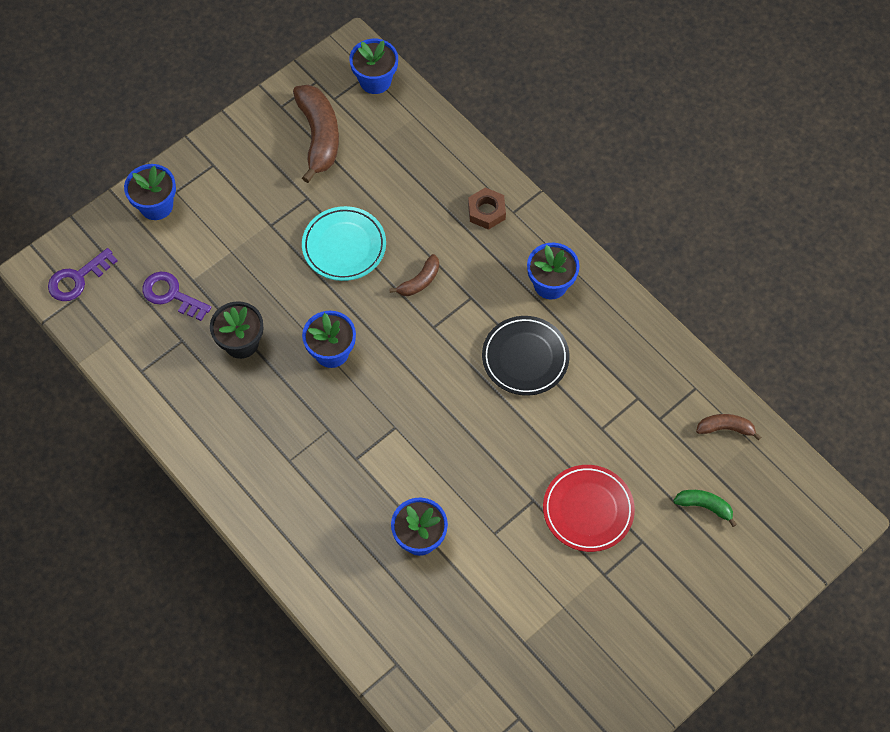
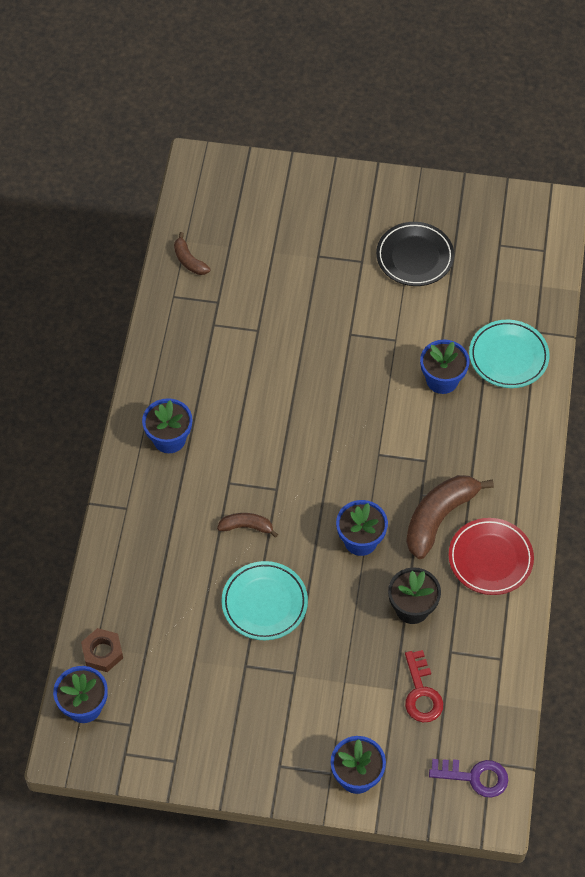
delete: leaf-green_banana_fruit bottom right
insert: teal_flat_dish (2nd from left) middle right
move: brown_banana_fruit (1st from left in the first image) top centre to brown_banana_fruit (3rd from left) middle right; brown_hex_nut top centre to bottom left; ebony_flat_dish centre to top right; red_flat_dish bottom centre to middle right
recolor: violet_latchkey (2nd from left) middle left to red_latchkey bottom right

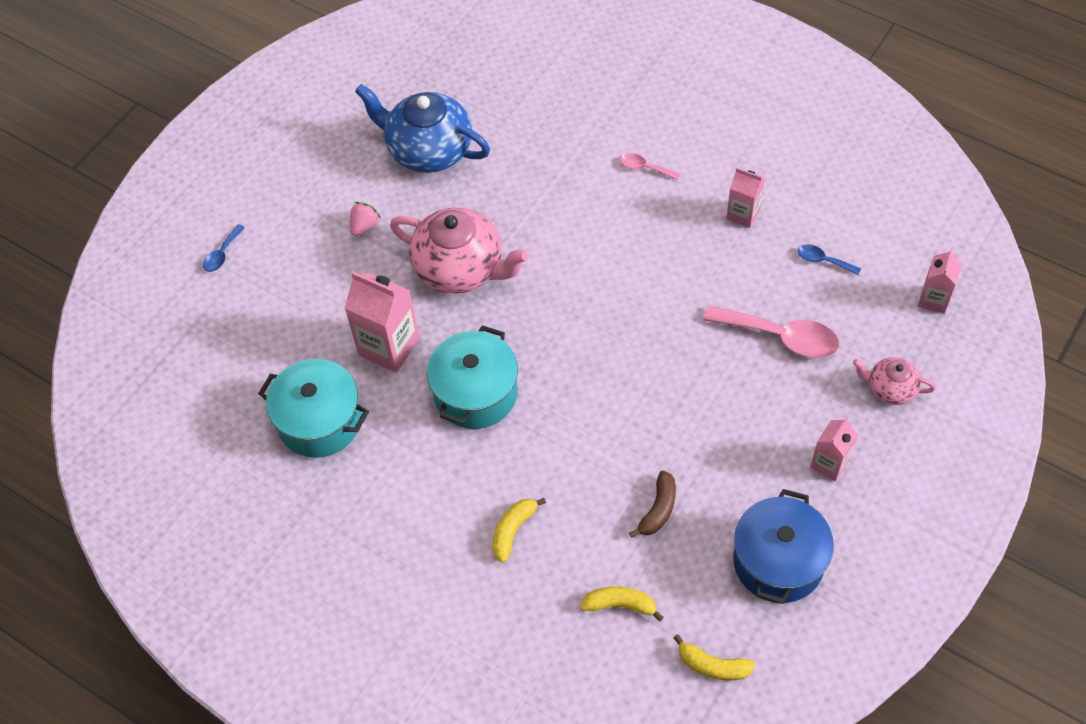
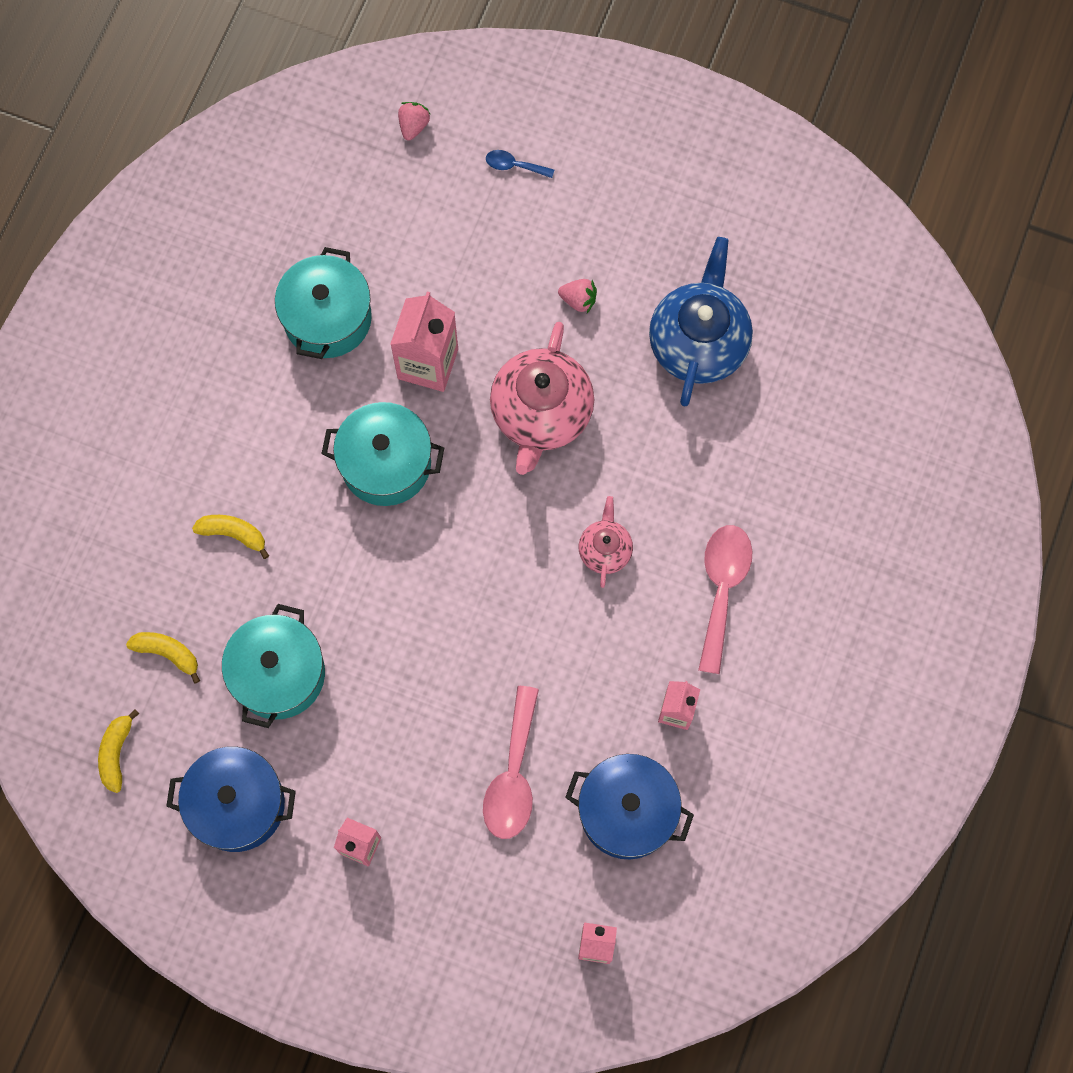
insert: rose-pink_strawberry (1st from left) top centre
move: rose-pink_china_teapot (2nd from left) middle right to centre
replace: brown_banana_fruit bottom centre to teal_pot (1st from left) middle left; royal_blue_teaspoon (2nd from left) middle right to royal_blue_pot (2nd from left) bottom centre
rotate: golden_banana_fruit (2nd from left) bottom centre = middle left 60 degrees counterclockwise
resize: rose-pink_teaspoon (1st from left in the first image) top centre = middle right x2.04

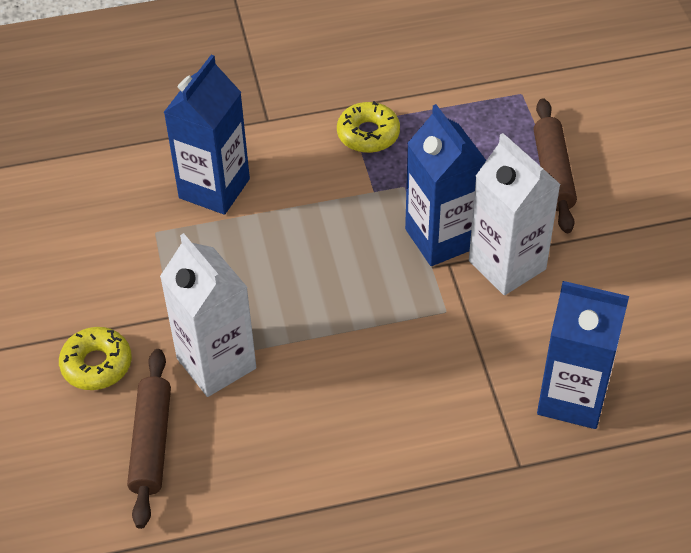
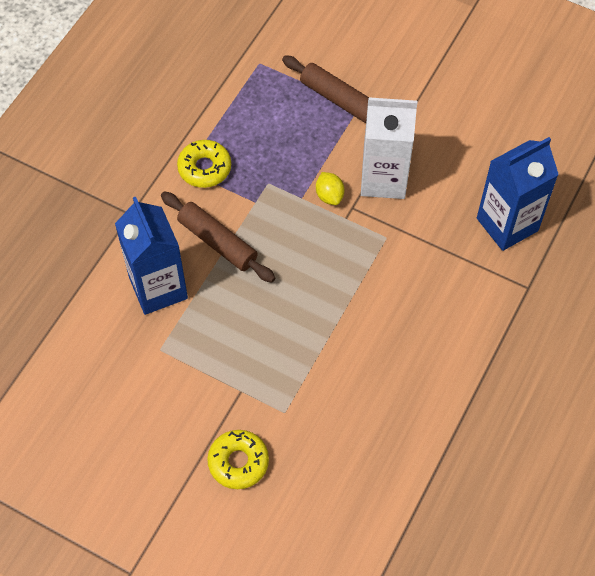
delete: white_juice_carton (1st from left) middle left
move: brown_pastry_roller (1st from left) bottom left to centre
replace: royal_blue_juice_carton (2nd from left) centre to golden_citrus_fruit top centre

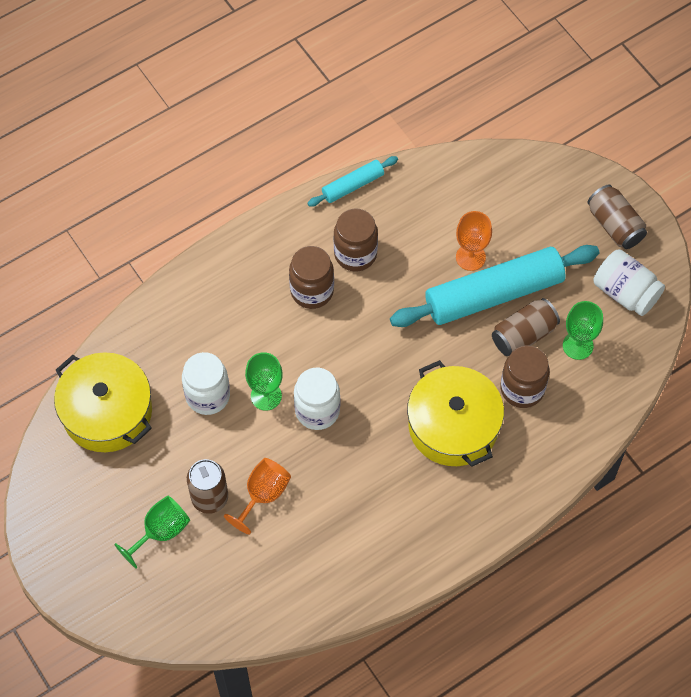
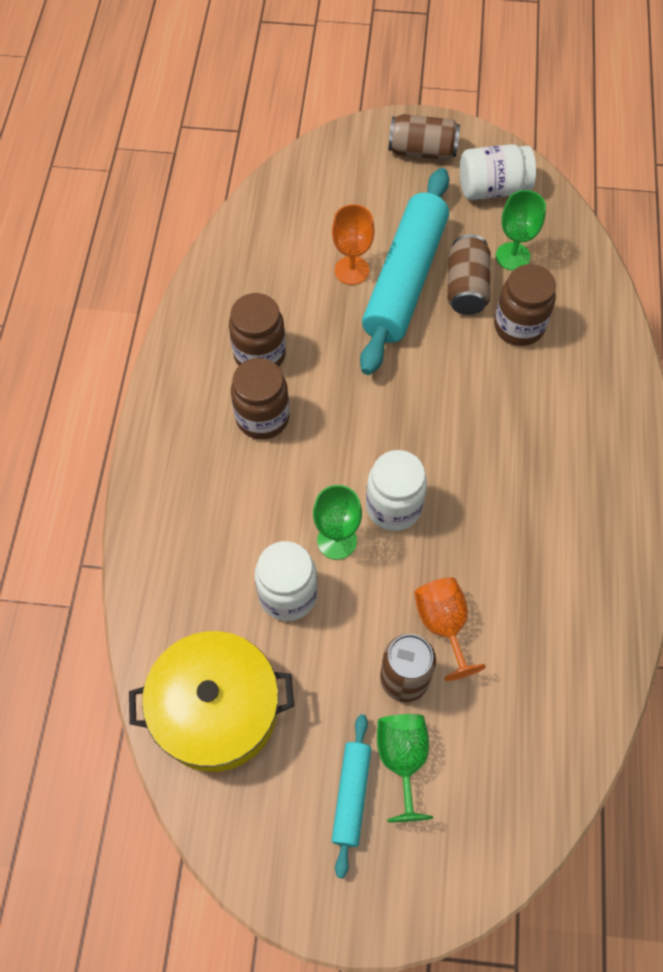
delete: golden_pot (2nd from left) centre
move: teal_pastry_roller (1st from left) top centre to bottom centre

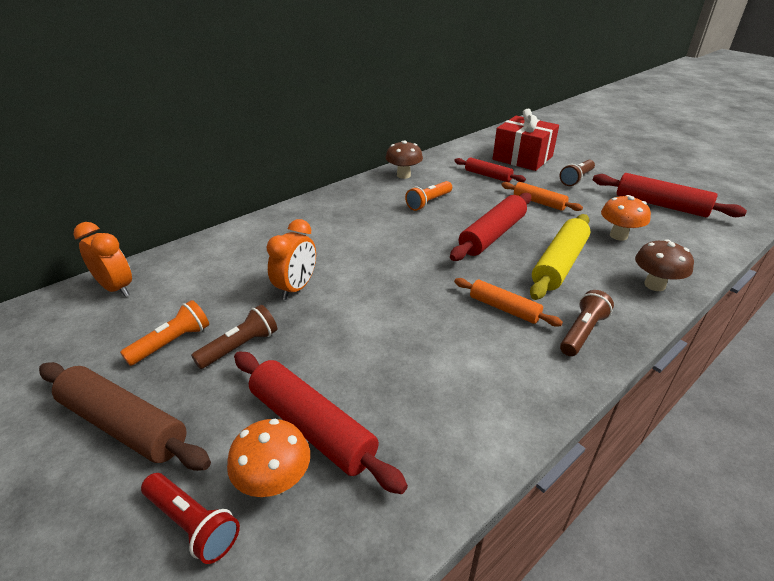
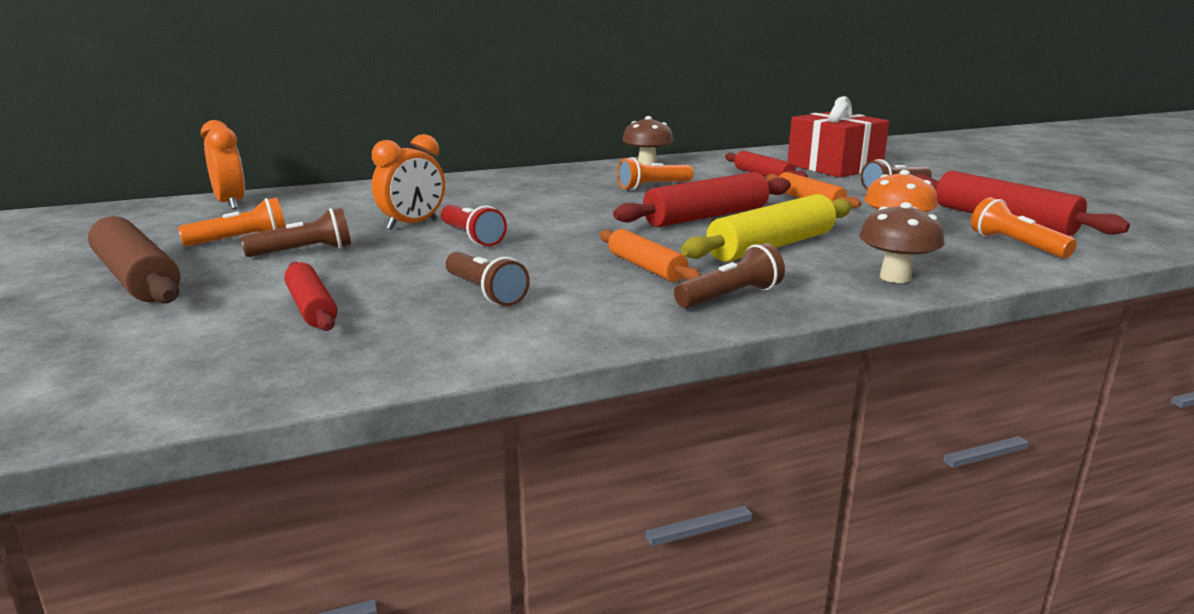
delete: orange_toadstool (1st from left) bottom centre
insert: brown_pocket_torch (2nd from left) centre; orange_pocket_torch (3rd from left) middle right
move: red_pocket_torch bottom left to centre
resize: red_pastry_roller (1st from left) bottom centre = middle left x0.62

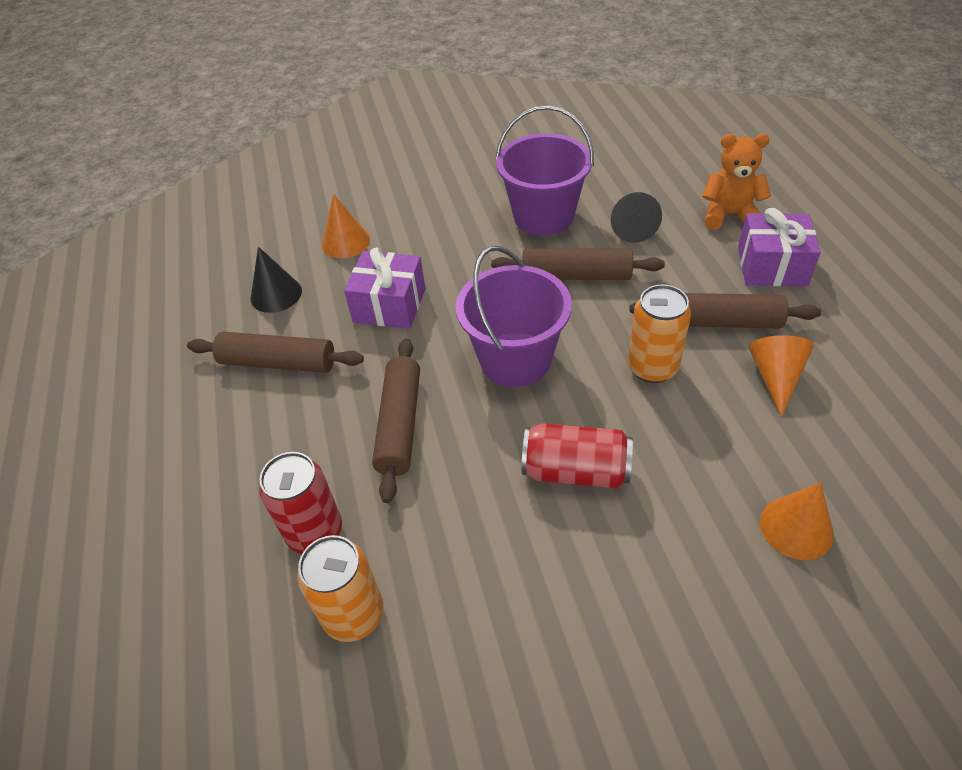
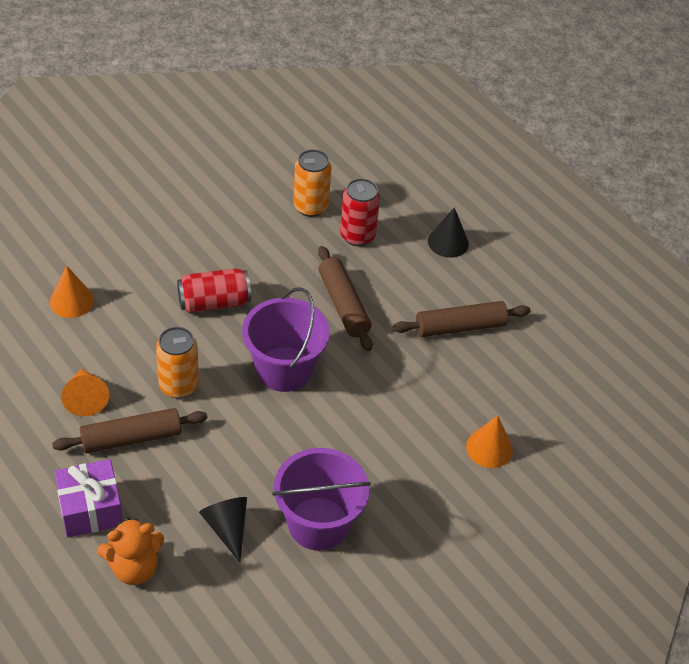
delete: violet_gift (1st from left) centre; brown_pastry_roller (3rd from left) centre
move: ebony_solid_cone (1st from left in the first image) middle left to ebony_solid_cone (2nd from left) centre

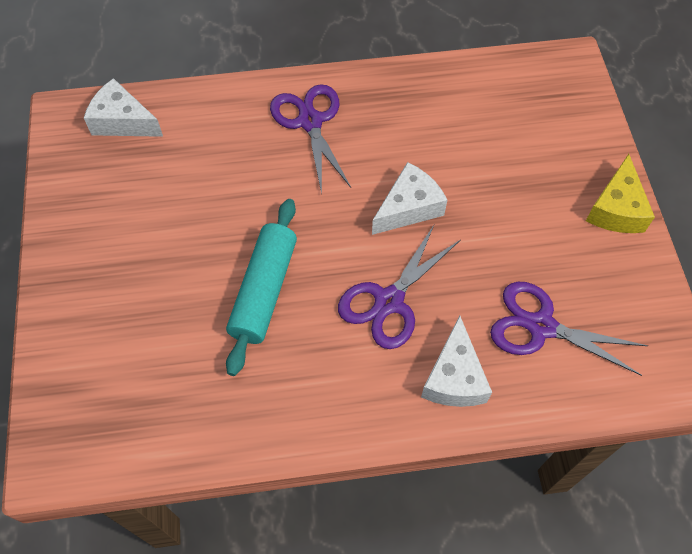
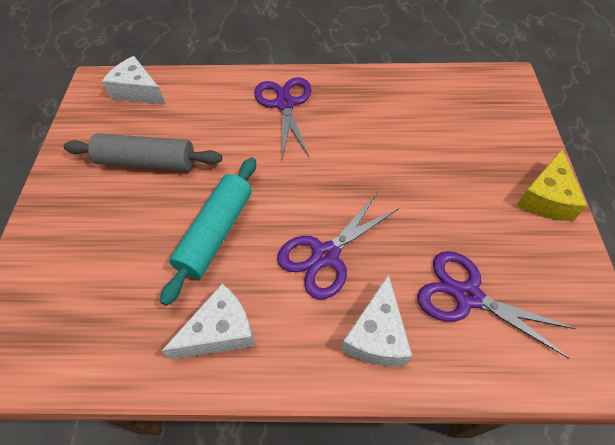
insert: gray_pastry_roller middle left
move: white_cheese (2nd from left) centre to bottom centre

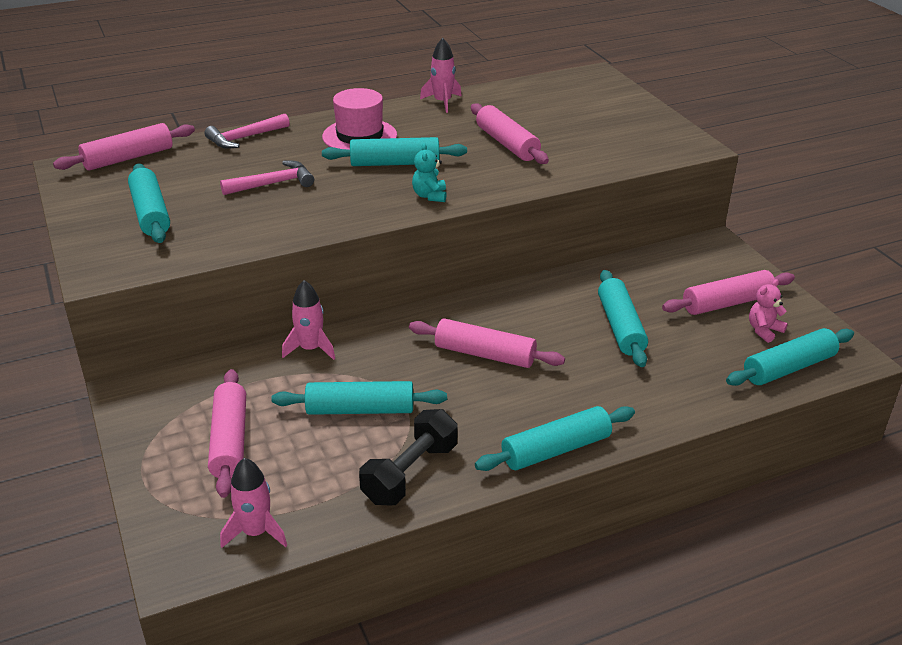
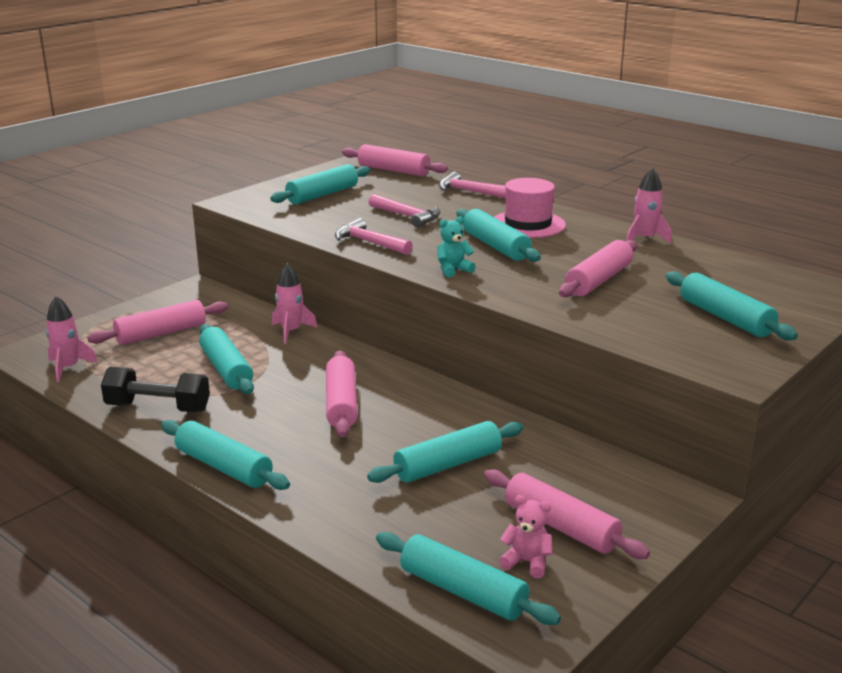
insert: rose-pink_claw_hammer (1st from left) centre; teal_pastry_roller (7th from left) middle right

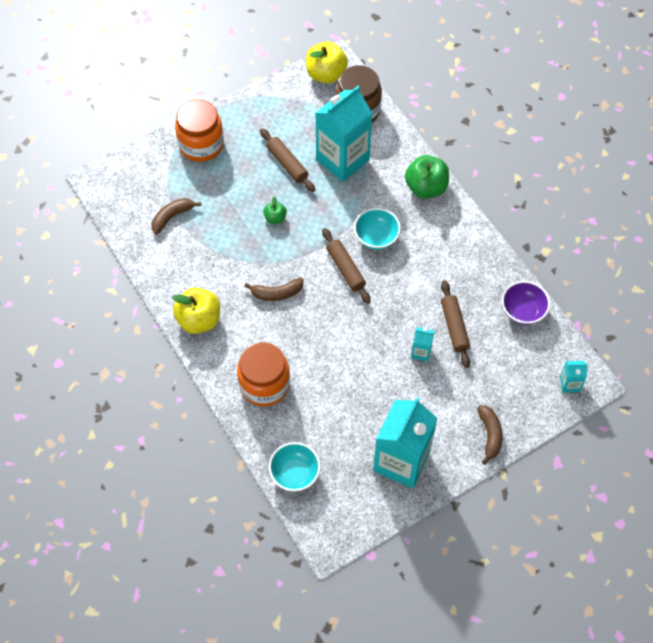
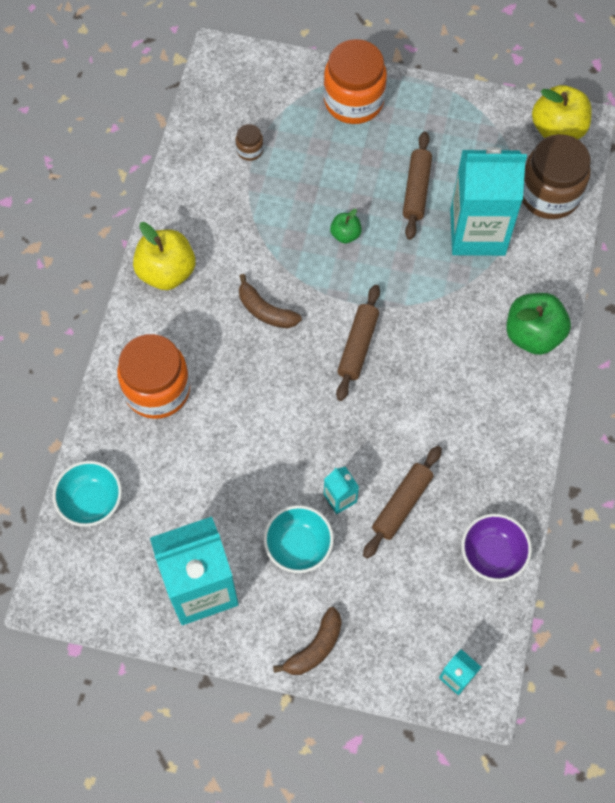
move: teal_serving_bowl (2nd from left) centre to bottom centre
replace: brown_banana_fruit (1st from left) middle left to brown_jam_jar (1st from left) top centre

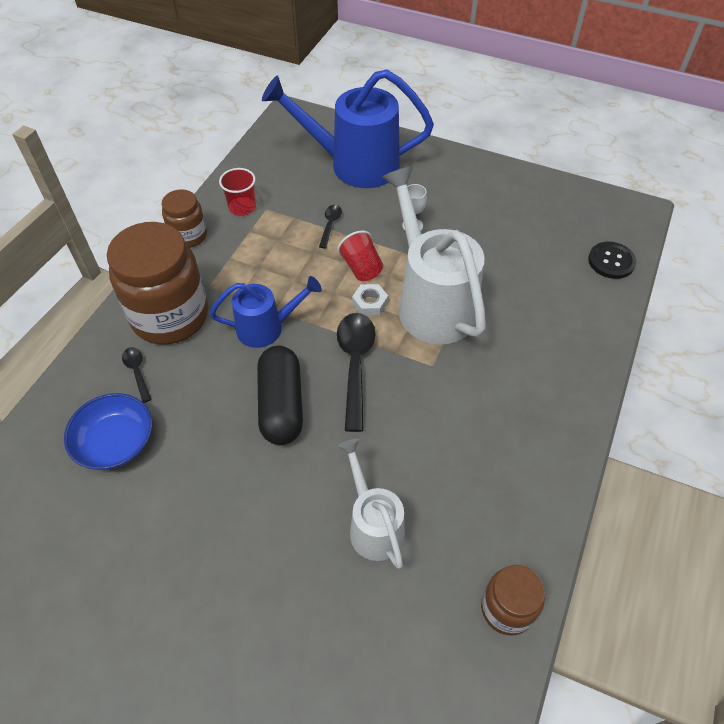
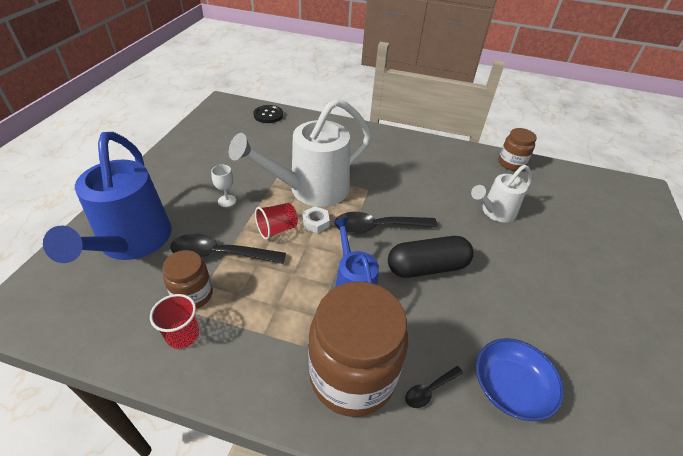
move: brown_jam_jar (2nd from left in the first image) top left to brown_jam_jar (1st from left) middle left
resize: ebony_teaspoon (2nd from left in the first image) top centre = centre x2.01

